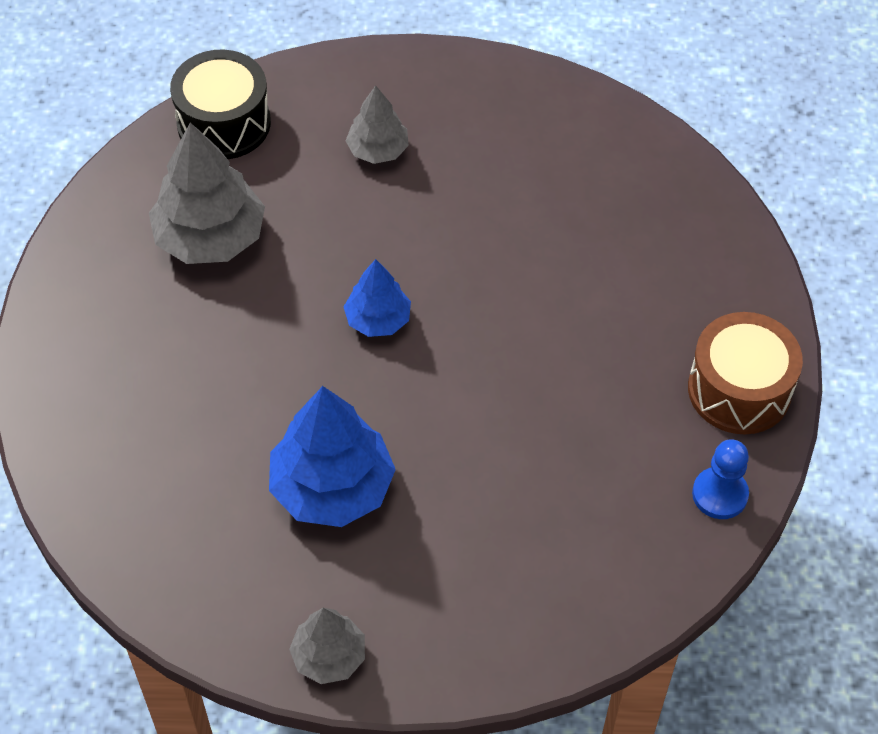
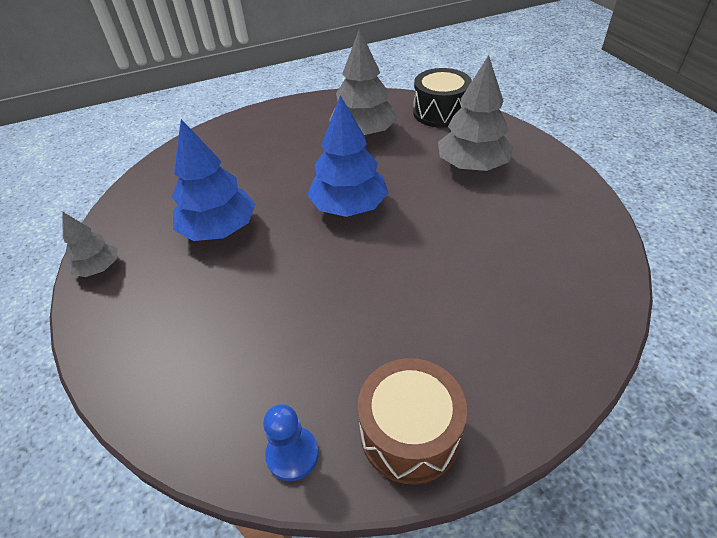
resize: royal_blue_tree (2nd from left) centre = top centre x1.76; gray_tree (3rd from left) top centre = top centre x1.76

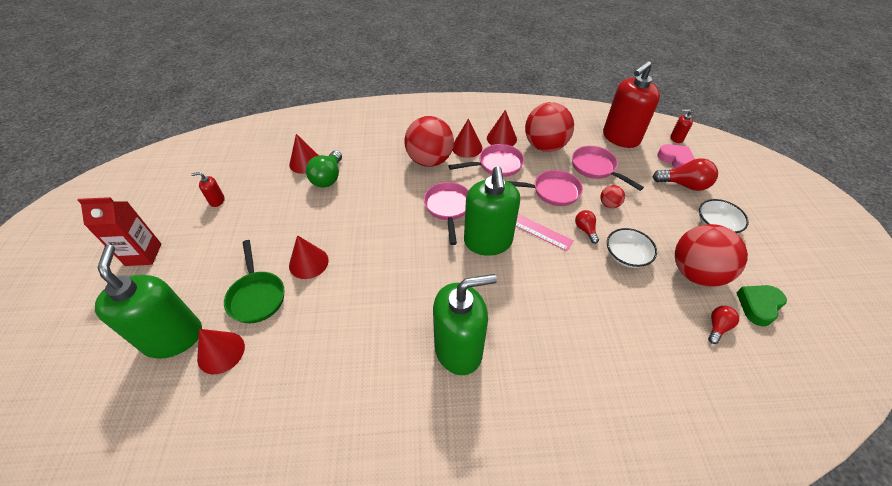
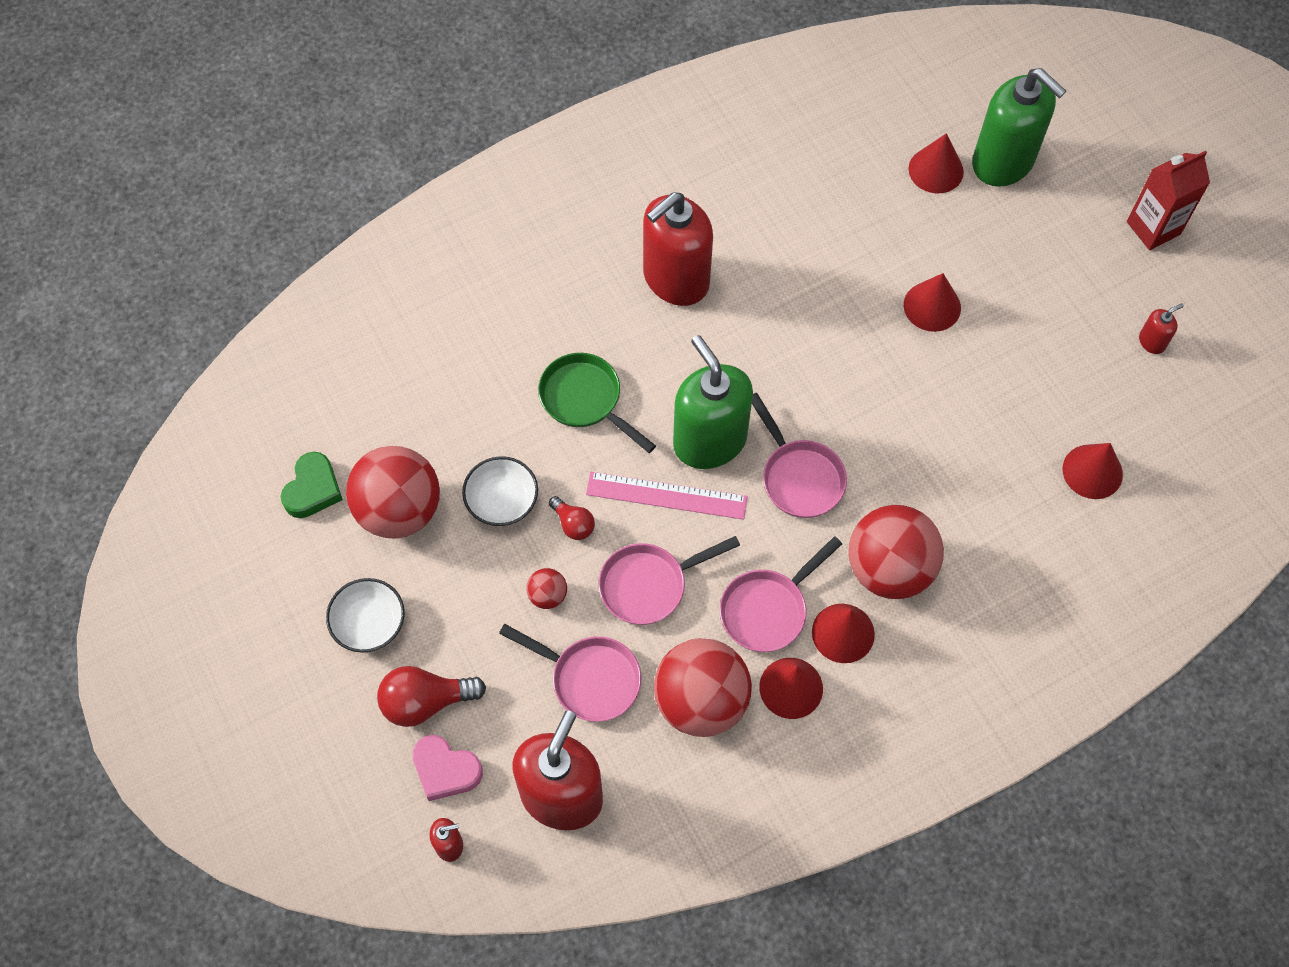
delete: leaf-green_lightbulb centre; red_lightbulb (3rd from left) bottom right
move: leaf-green_skillet middle left to centre
recolor: leaf-green_pump_bottle (2nd from left) bottom centre to red_pump_bottle (3rd from left) top centre

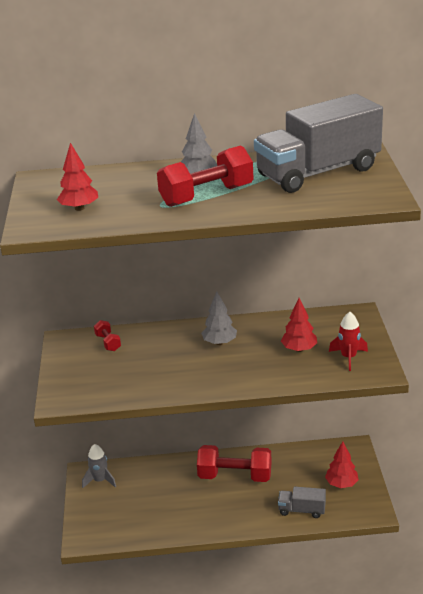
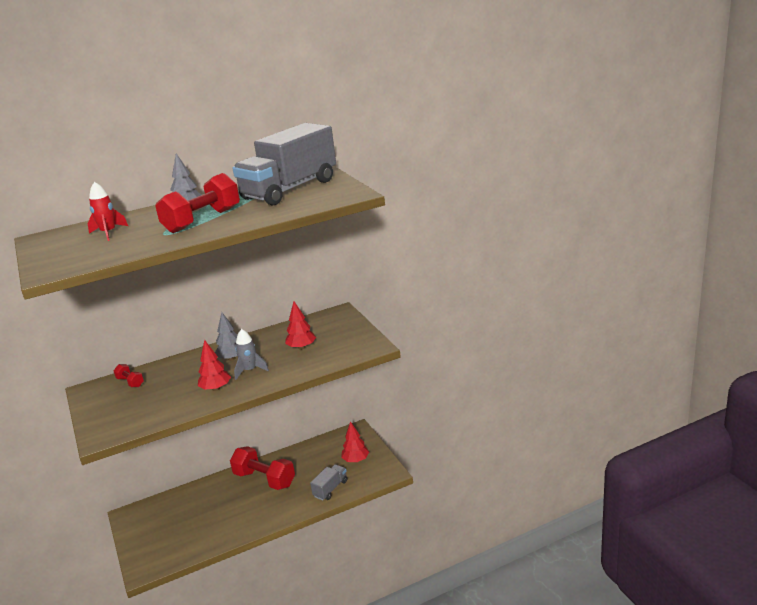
move: red_tree (1st from left) top left to middle left; gray_toy_rocket bottom left to middle left; red_toy_rocket middle right to middle left
rotate: red_dumbbell (3rd from left) bottom centre = bottom centre 45 degrees clockwise; gray_lorry (1st from left in the first image) bottom right = bottom centre 135 degrees clockwise

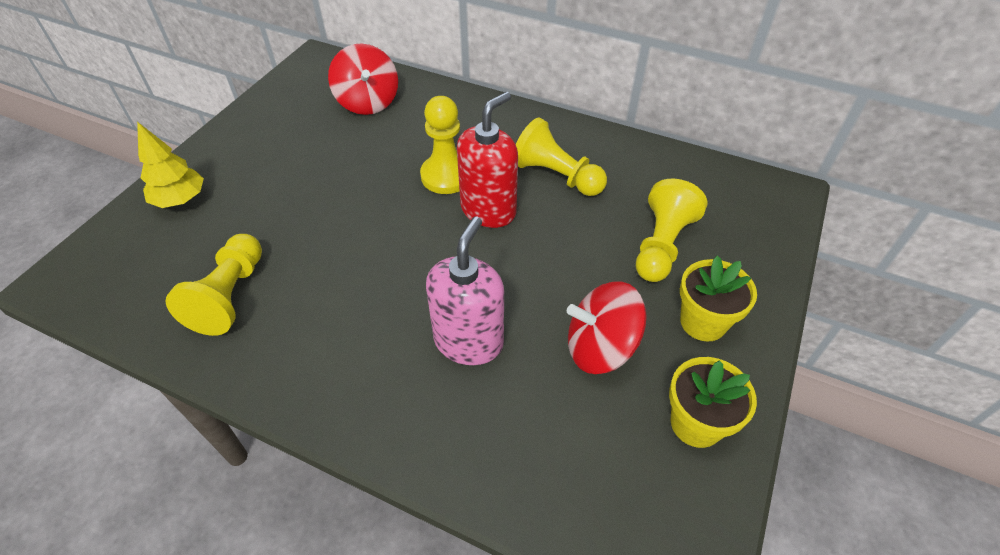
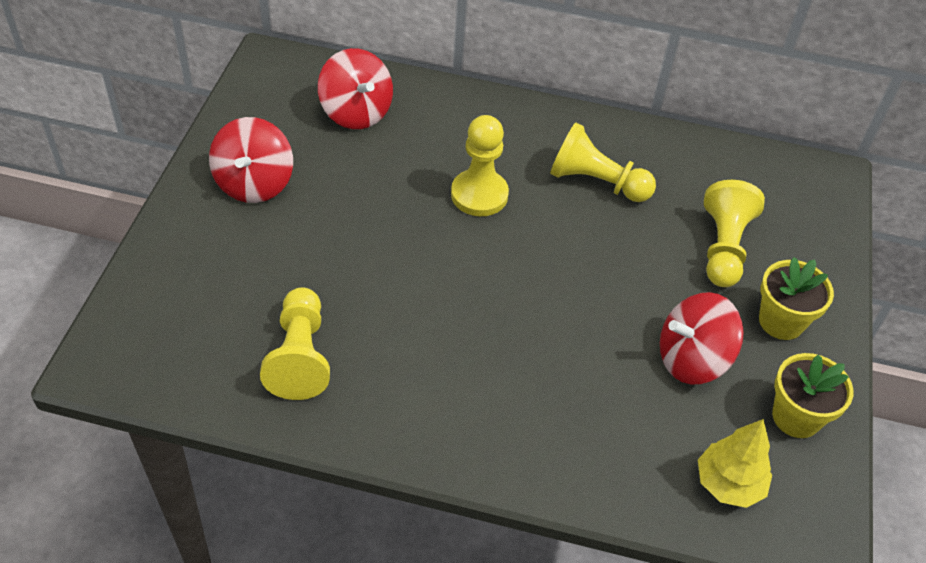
delete: rose-pink_pump_bottle centre; red_pump_bottle top centre
insert: red_whirligig (1st from left) top left
move: golden_tree top left to bottom right

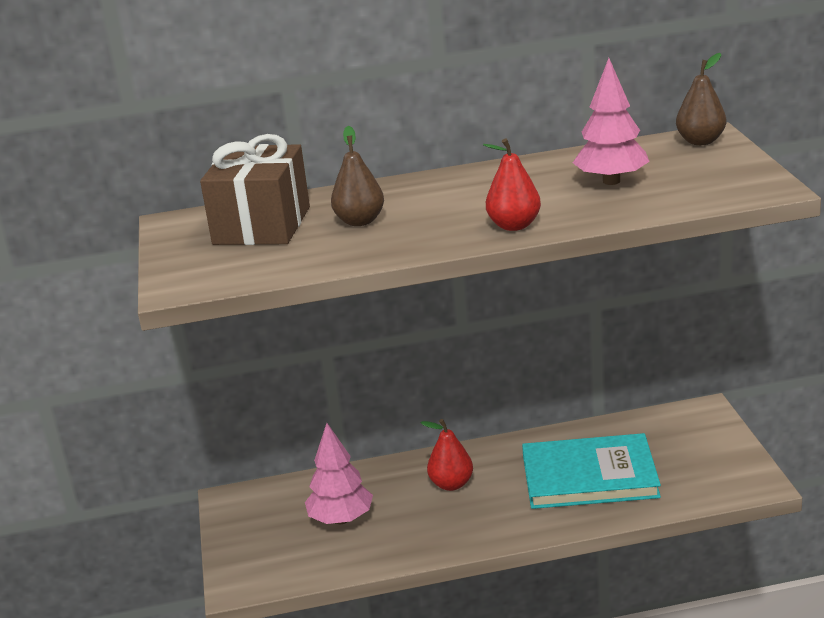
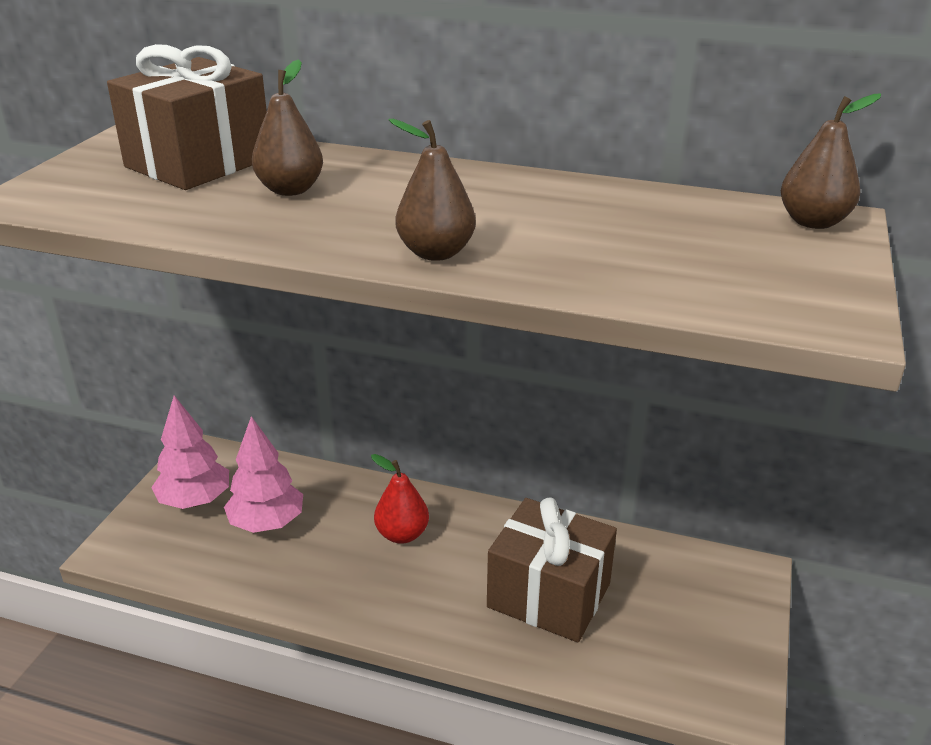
move: rose-pink_tree (2nd from left in the first image) top right to rose-pink_tree (1st from left) middle left
replace: teal_hardcover bottom right to brown_gift (2nd from left) bottom centre
recolor: red_toy_pear (2nd from left) top centre to brown_toy_pear (2nd from left) top centre

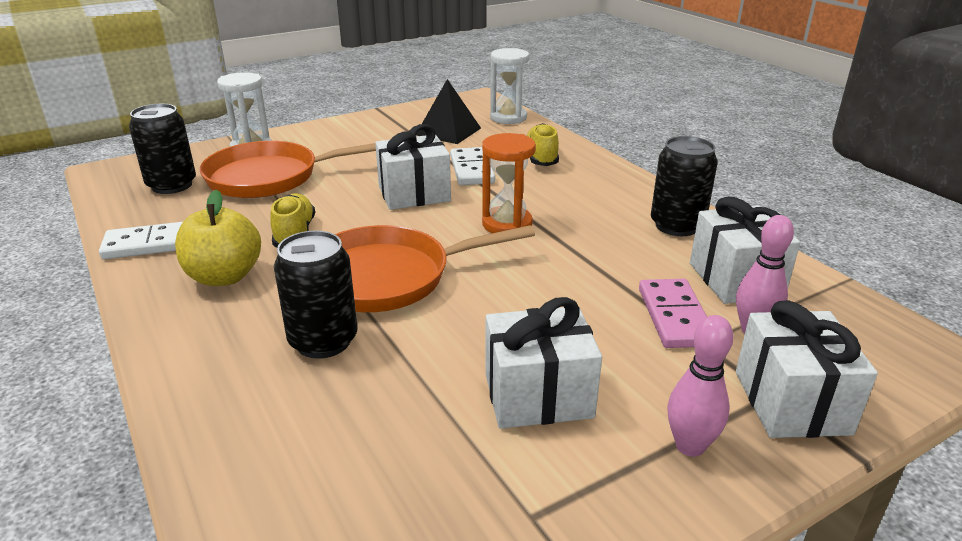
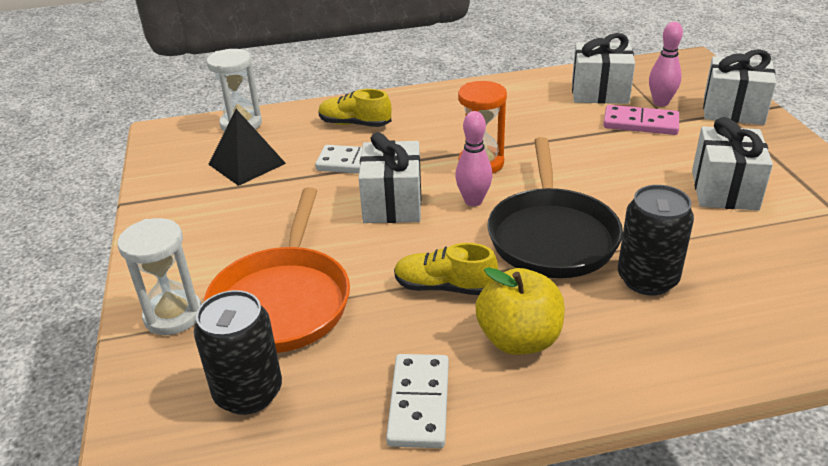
delete: ebony_soda_can (3rd from left) middle right
move: rose-pink_skittle (1st from left) bottom right to centre
recolor: orange_skillet (2nd from left) centre to ebony_skillet middle right

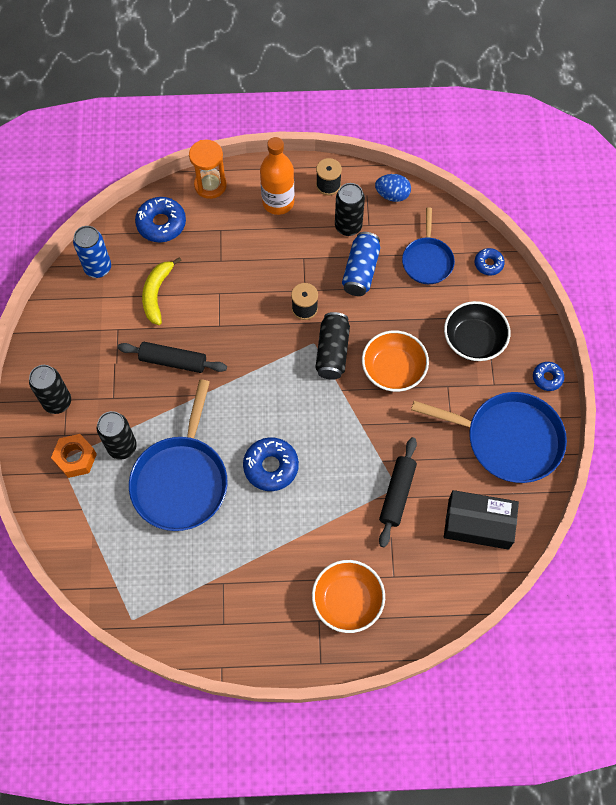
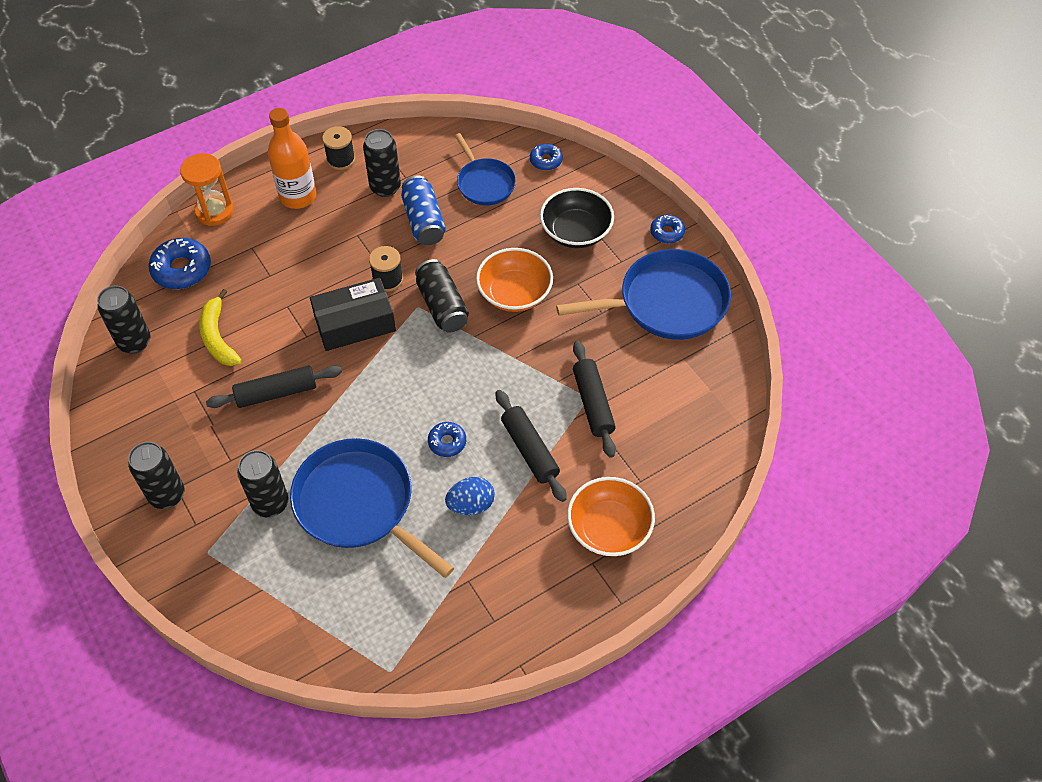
delete: orange_hex_nut middle left
insert: ebony_pastry_roller (2nd from left) centre
move: royal_blue_egg_shape top centre to centre; ebony_parcel middle right to centre
recolor: royal_blue_soda_can (1st from left) top left to ebony_soda_can (1st from left) middle left
rotate: royal_blue_skillet (1st from left) middle left = centre 150 degrees clockwise
resize: royal_blue_doughnut (2nd from left) centre = centre x0.58

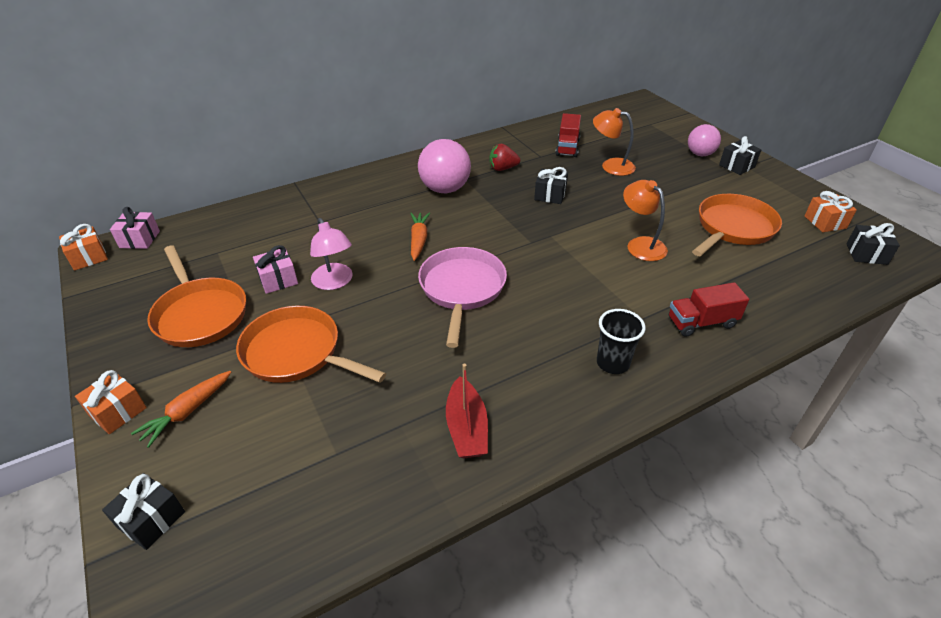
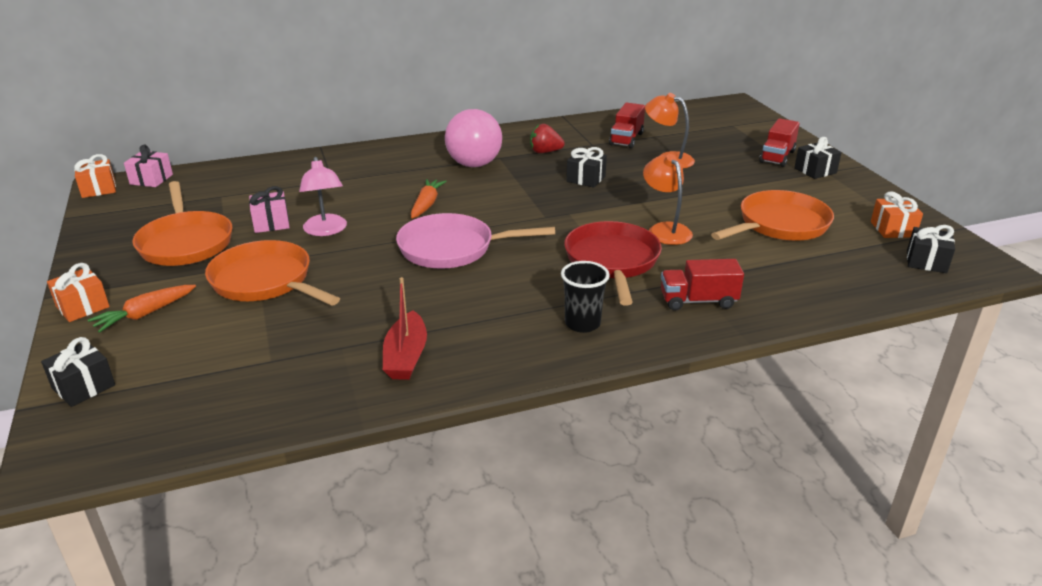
insert: red_skillet centre
replace: rose-pink_sphere (2nd from left) top right to red_lorry (3rd from left) top right
rotate: rose-pink_skillet centre = centre 105 degrees counterclockwise

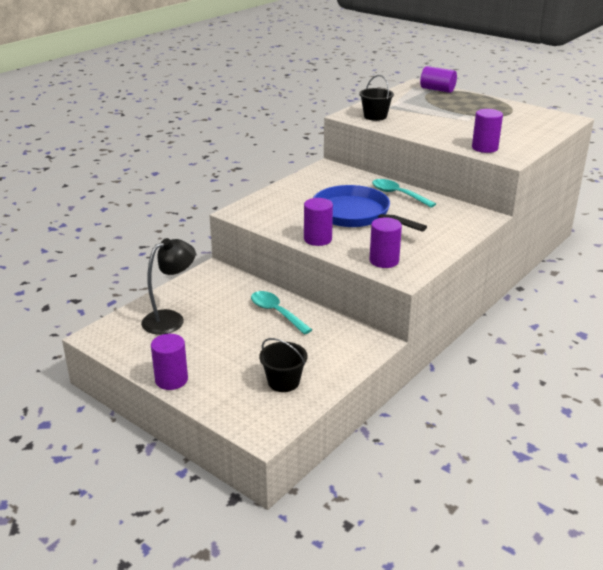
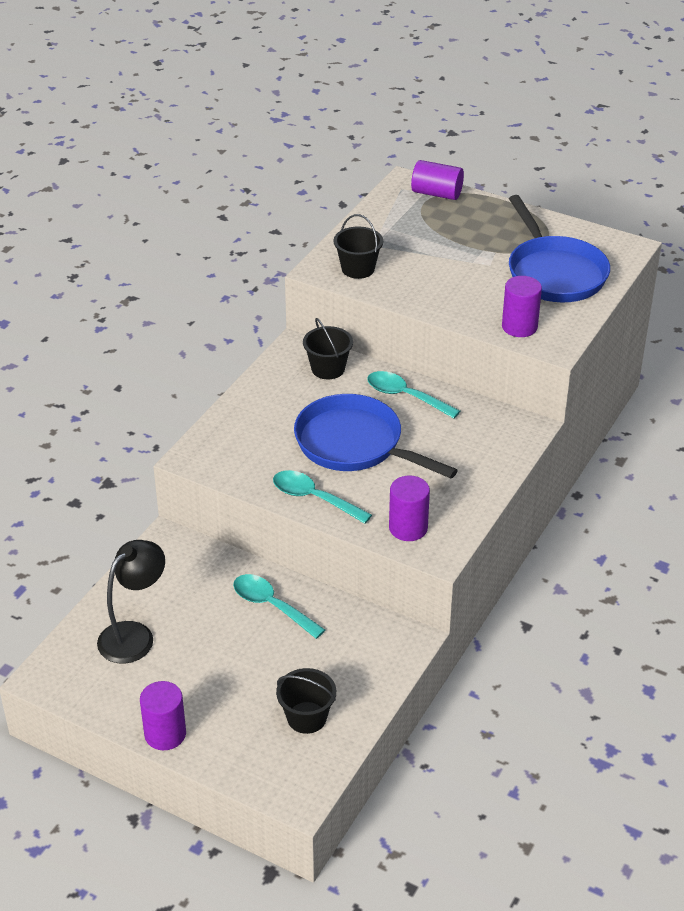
insert: ebony_sand_bucket (2nd from left) centre; royal_blue_skillet (2nd from left) top right
replace: violet_solid_cylinder (2nd from left) centre to teal_teaspoon (2nd from left) centre

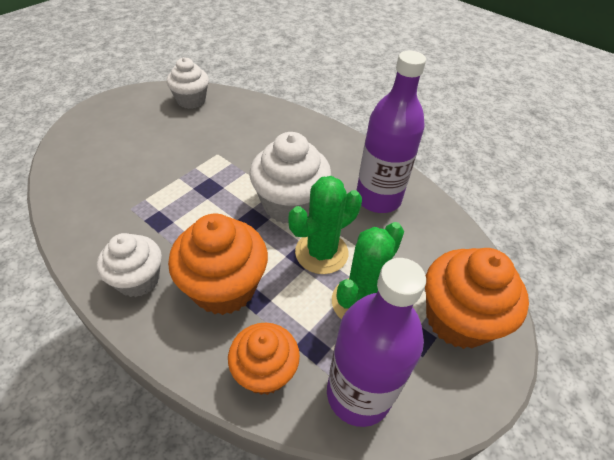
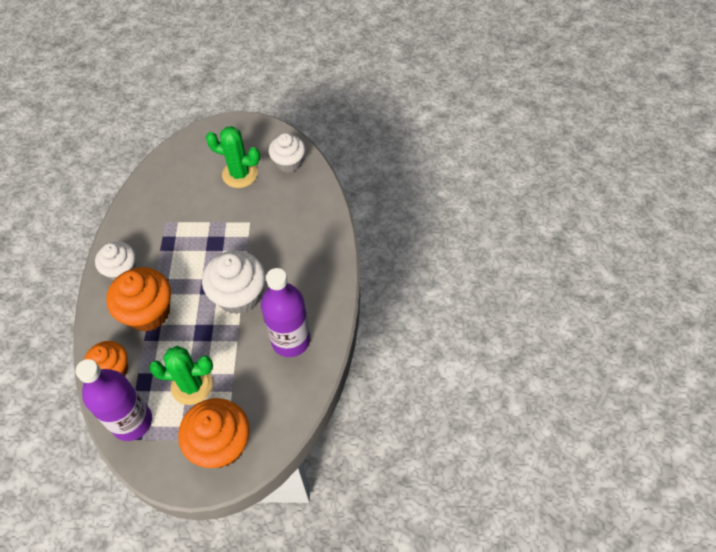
move: leaf-green_cactus (1st from left in the first image) centre to leaf-green_cactus (2nd from left) top left

